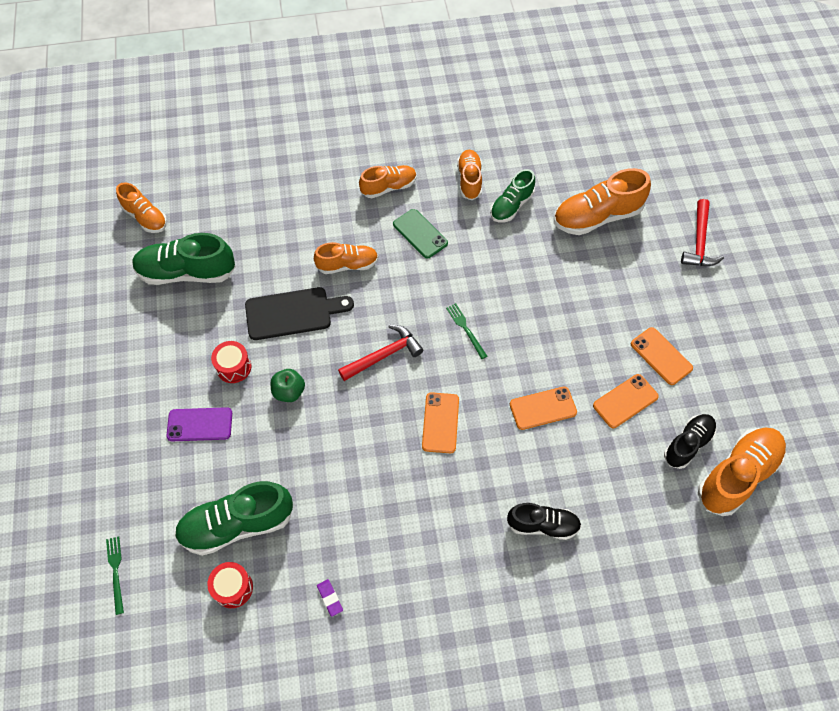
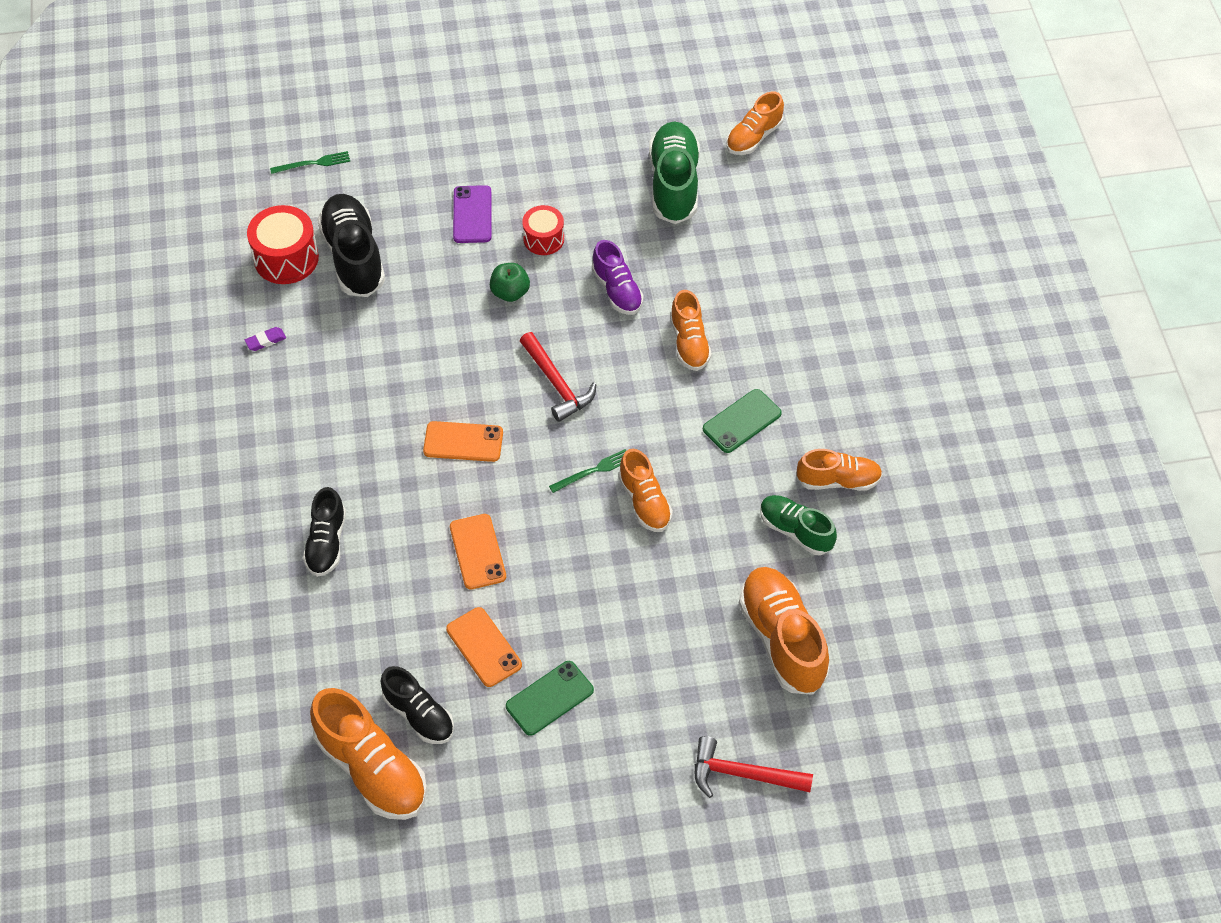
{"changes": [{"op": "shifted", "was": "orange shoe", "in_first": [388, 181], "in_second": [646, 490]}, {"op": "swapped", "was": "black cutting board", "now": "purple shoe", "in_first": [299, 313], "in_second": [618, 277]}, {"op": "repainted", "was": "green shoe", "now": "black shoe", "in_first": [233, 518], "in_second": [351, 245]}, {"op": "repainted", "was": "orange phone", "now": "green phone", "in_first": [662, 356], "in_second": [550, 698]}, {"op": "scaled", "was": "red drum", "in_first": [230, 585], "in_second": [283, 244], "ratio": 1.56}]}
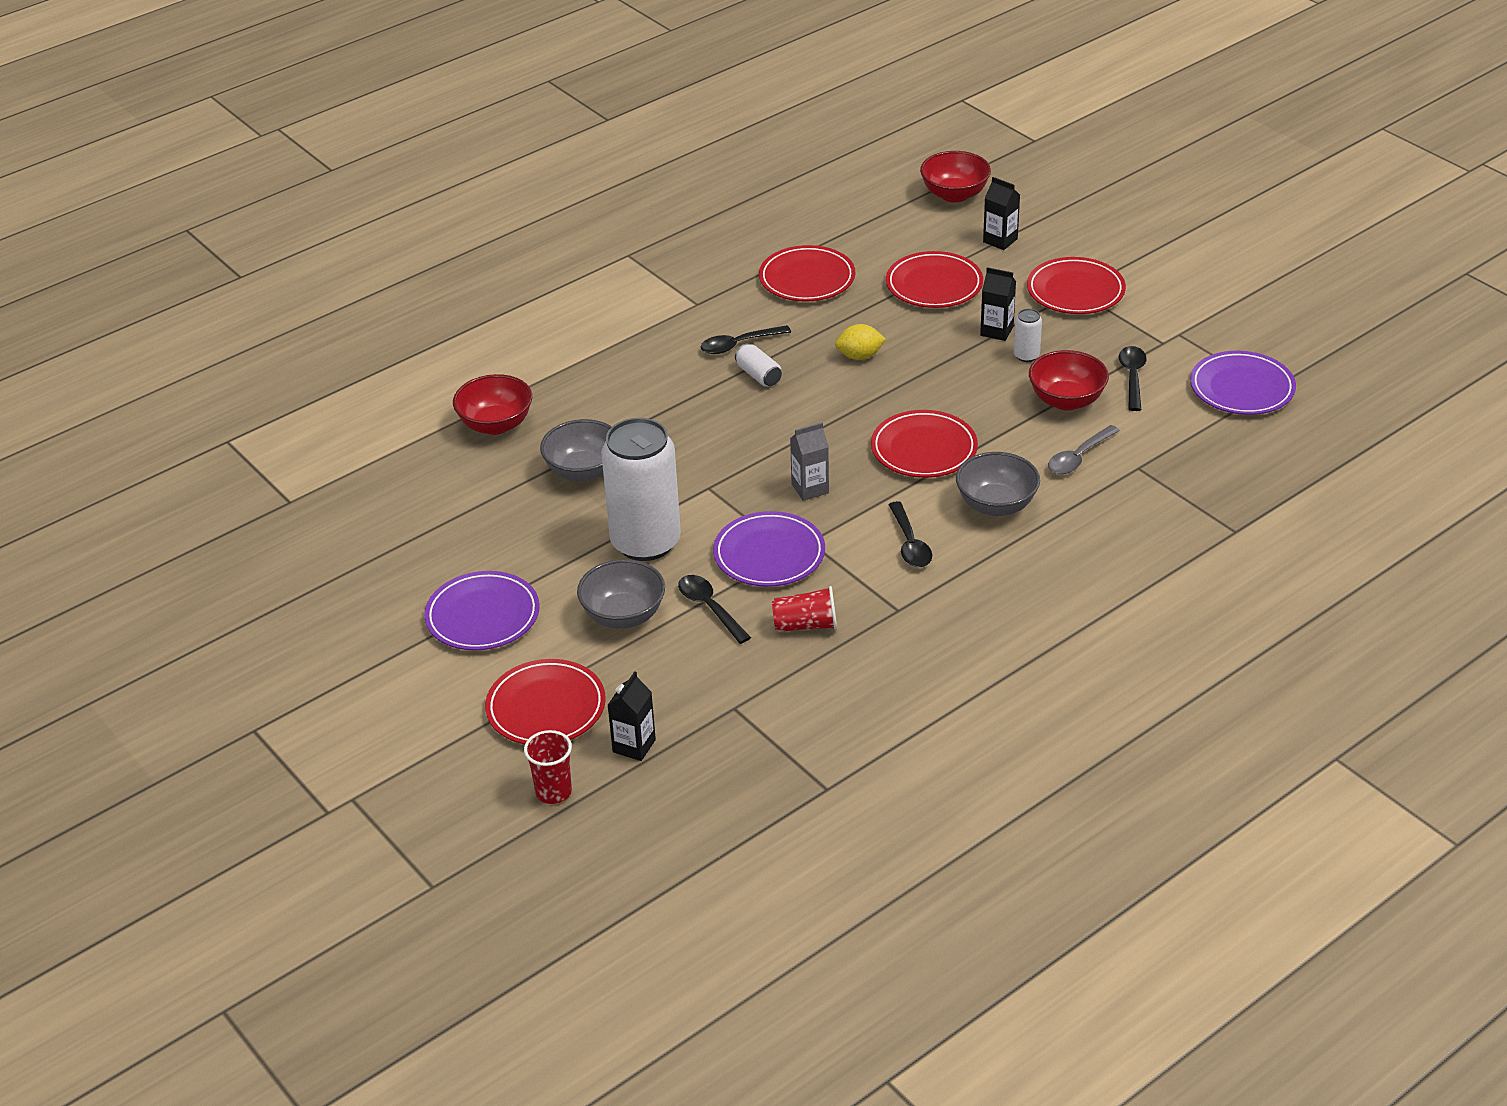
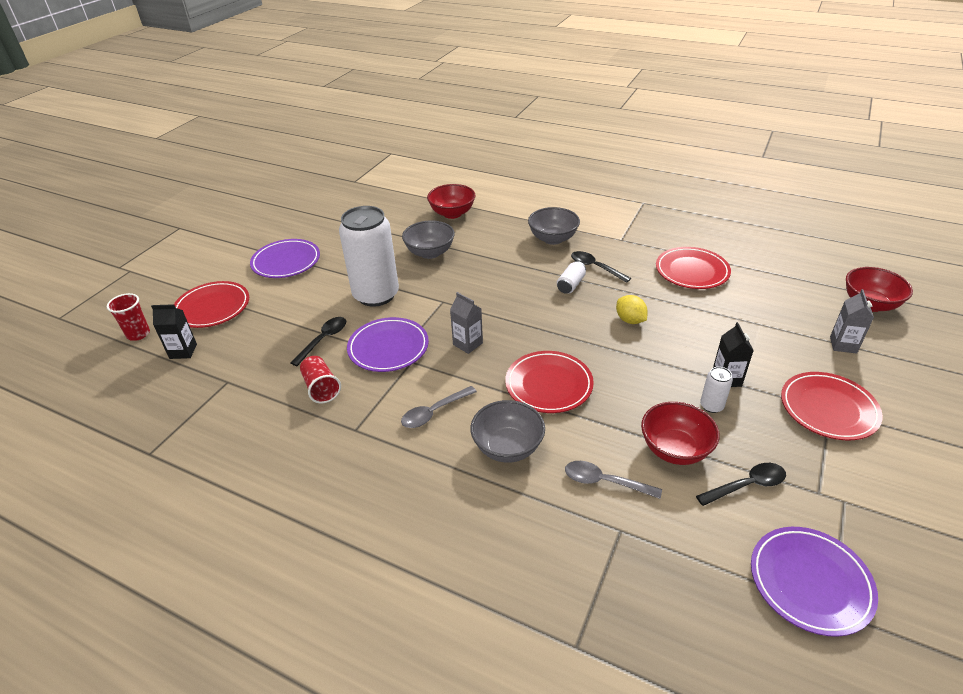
{"changes": [{"op": "gone", "was": "red plate", "in_first": [934, 279]}, {"op": "shifted", "was": "grey bowl", "in_first": [621, 594], "in_second": [554, 226]}, {"op": "repainted", "was": "black spoon", "now": "grey spoon", "in_first": [910, 534], "in_second": [439, 407]}, {"op": "repainted", "was": "black carton", "now": "grey carton", "in_first": [1001, 213], "in_second": [852, 321]}]}
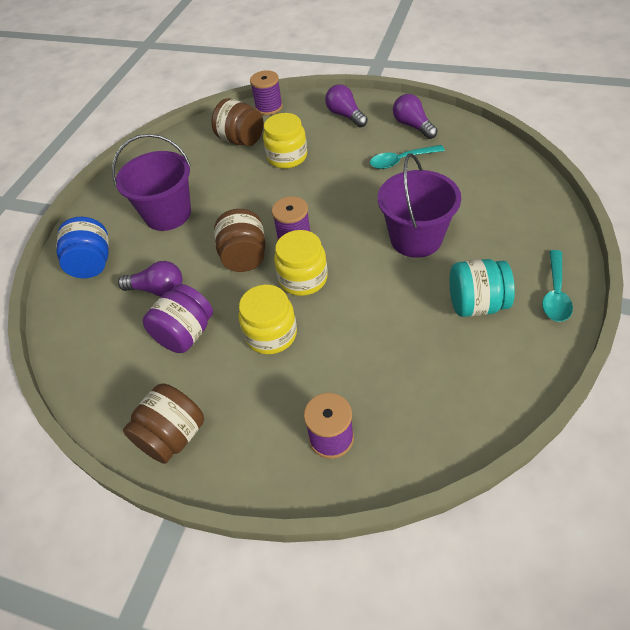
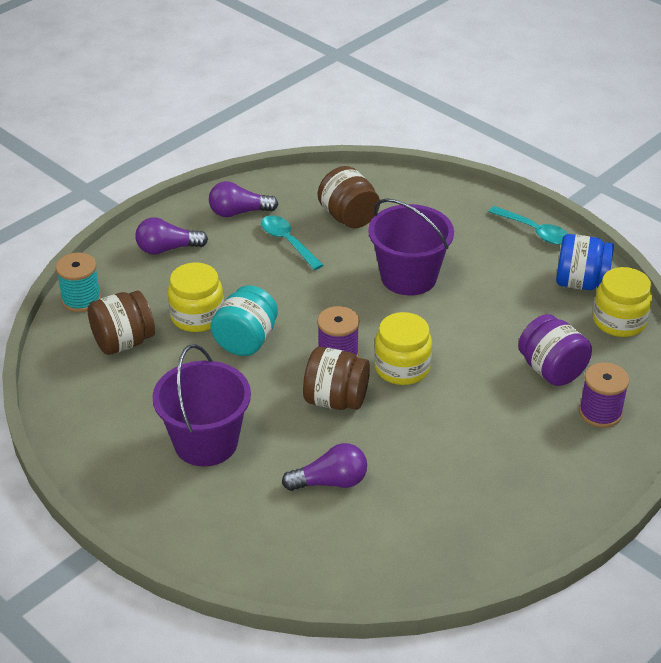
{"changes": [{"op": "shifted", "was": "blue jar", "in_first": [82, 247], "in_second": [585, 262]}, {"op": "shifted", "was": "brown jar", "in_first": [163, 424], "in_second": [349, 197]}, {"op": "shifted", "was": "purple jar", "in_first": [178, 318], "in_second": [555, 350]}, {"op": "shifted", "was": "yellow jar", "in_first": [268, 319], "in_second": [622, 302]}, {"op": "shifted", "was": "turquoise jar", "in_first": [482, 288], "in_second": [244, 320]}, {"op": "repainted", "was": "purple spool", "now": "turquoise spool", "in_first": [266, 92], "in_second": [78, 282]}, {"op": "rotated", "was": "purple light bulb", "in_first": [150, 279], "in_second": [324, 467], "clockwise": 45}, {"op": "rotated", "was": "turquoise spoon", "in_first": [407, 157], "in_second": [292, 243], "clockwise": 135}]}
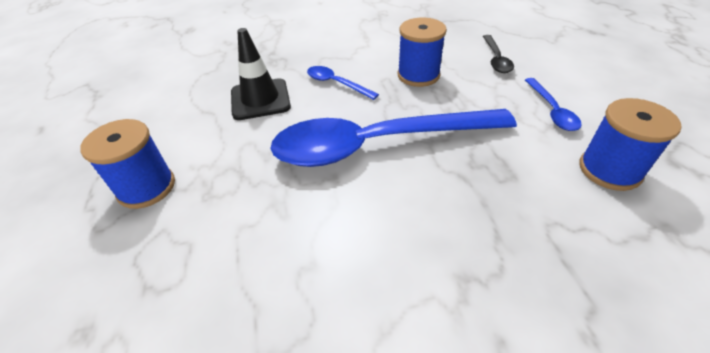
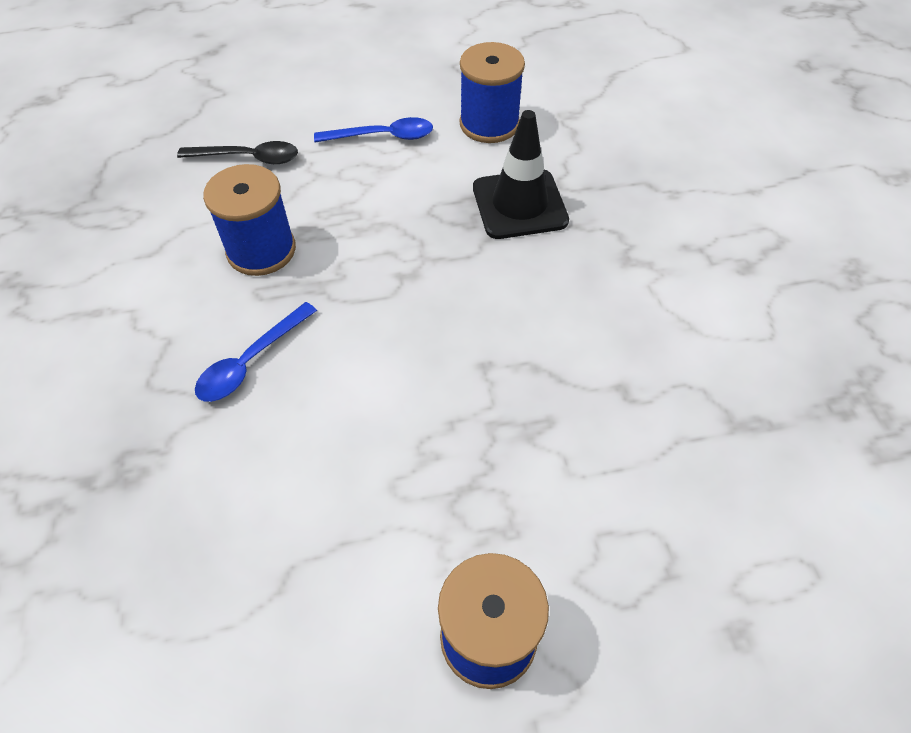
{"changes": [{"op": "gone", "was": "blue spoon", "in_first": [393, 138]}, {"op": "shifted", "was": "black traffic cone", "in_first": [261, 74], "in_second": [521, 174]}]}
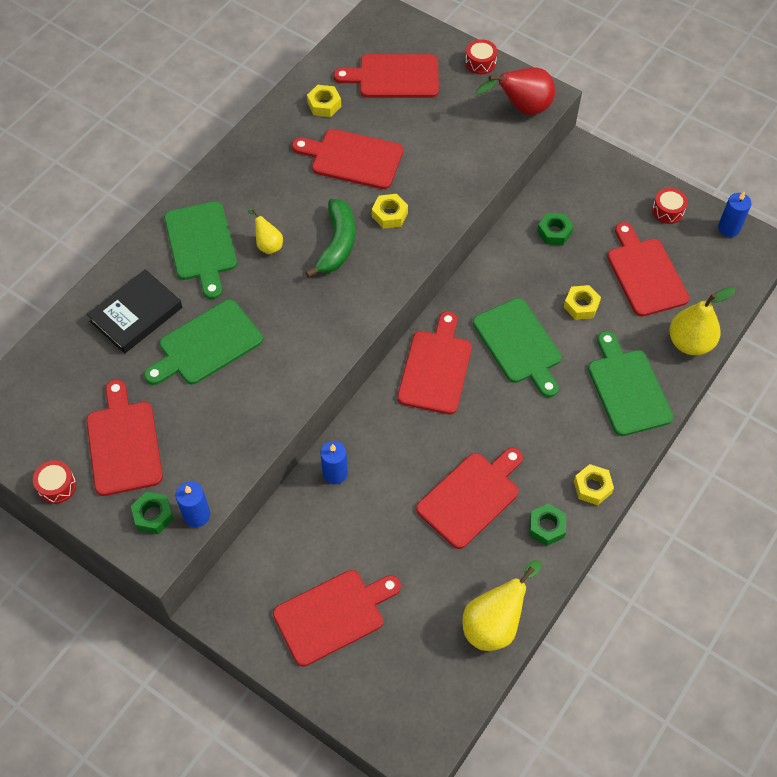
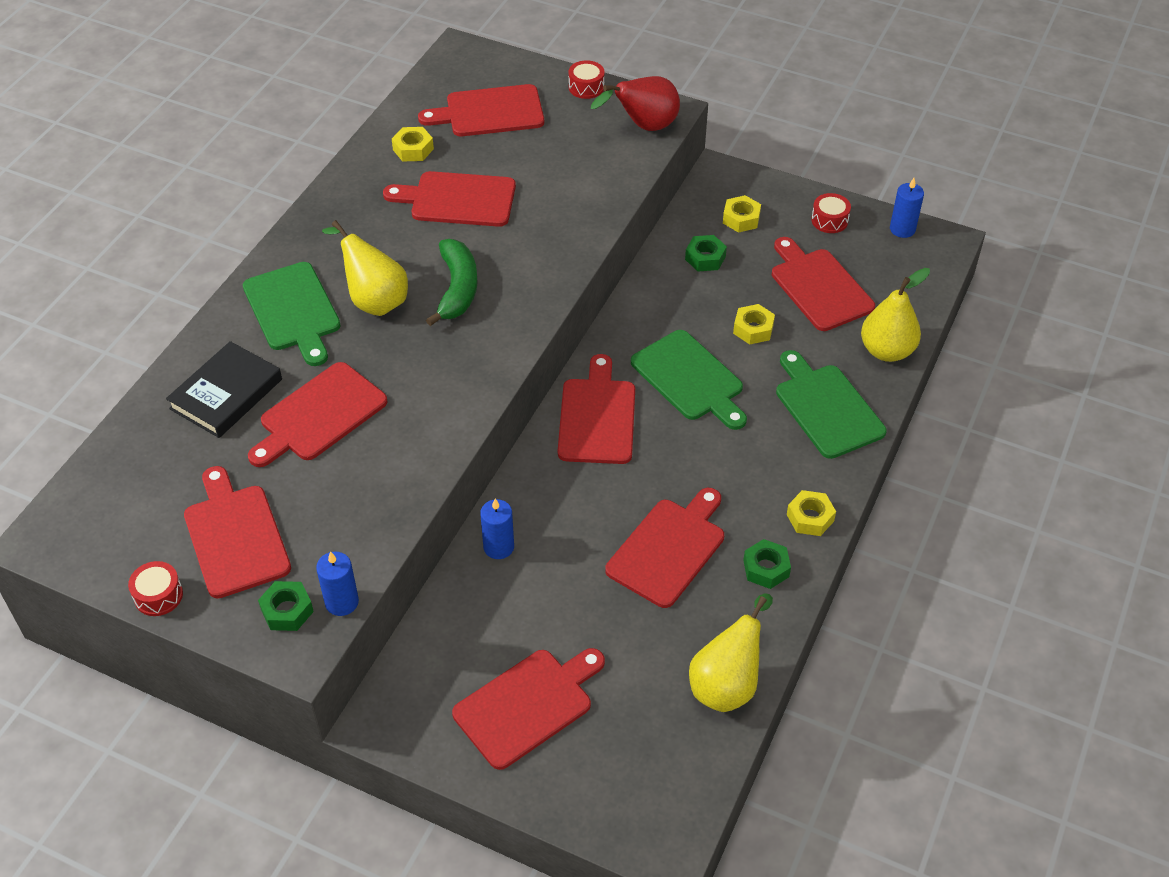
{"changes": [{"op": "shifted", "was": "yellow nut", "in_first": [390, 211], "in_second": [742, 214]}, {"op": "repainted", "was": "green cutting board", "now": "red cutting board", "in_first": [203, 342], "in_second": [318, 414]}, {"op": "scaled", "was": "yellow pear", "in_first": [265, 231], "in_second": [365, 268], "ratio": 1.82}]}
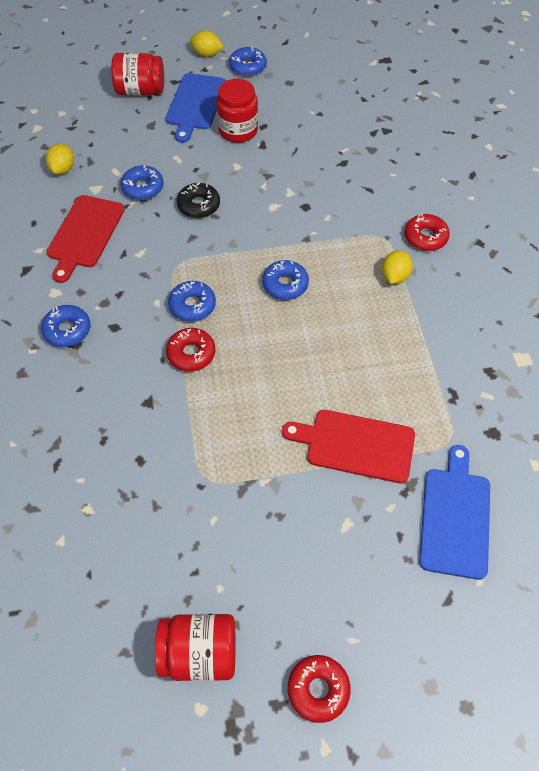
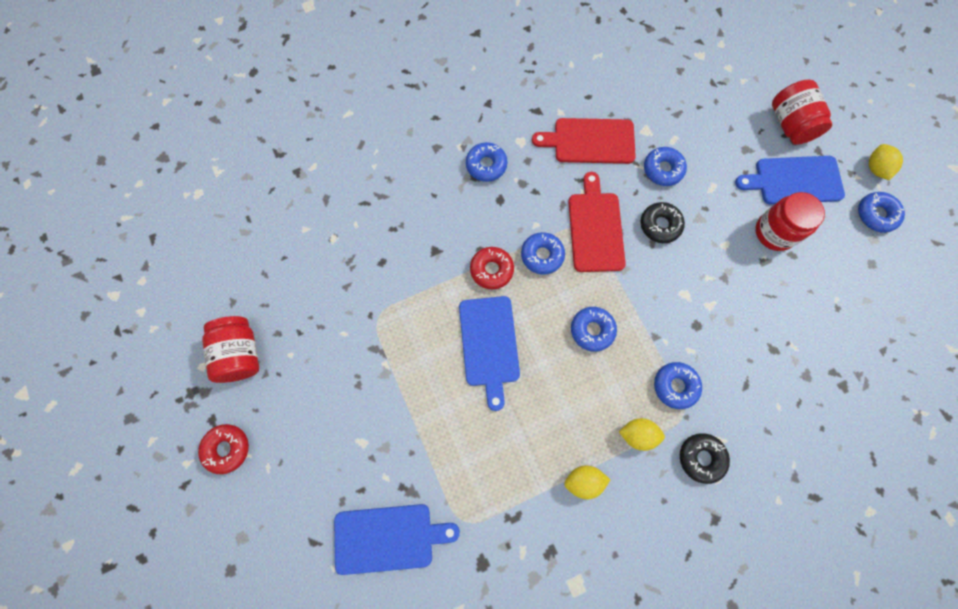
{"changes": [{"op": "new", "now": "blue cutting board", "in_second": [489, 353]}, {"op": "new", "now": "blue donut", "in_second": [678, 385]}, {"op": "shifted", "was": "yellow lemon", "in_first": [60, 158], "in_second": [587, 482]}, {"op": "shifted", "was": "red cutting board", "in_first": [348, 446], "in_second": [597, 222]}, {"op": "repainted", "was": "red donut", "now": "black donut", "in_first": [427, 232], "in_second": [705, 458]}]}
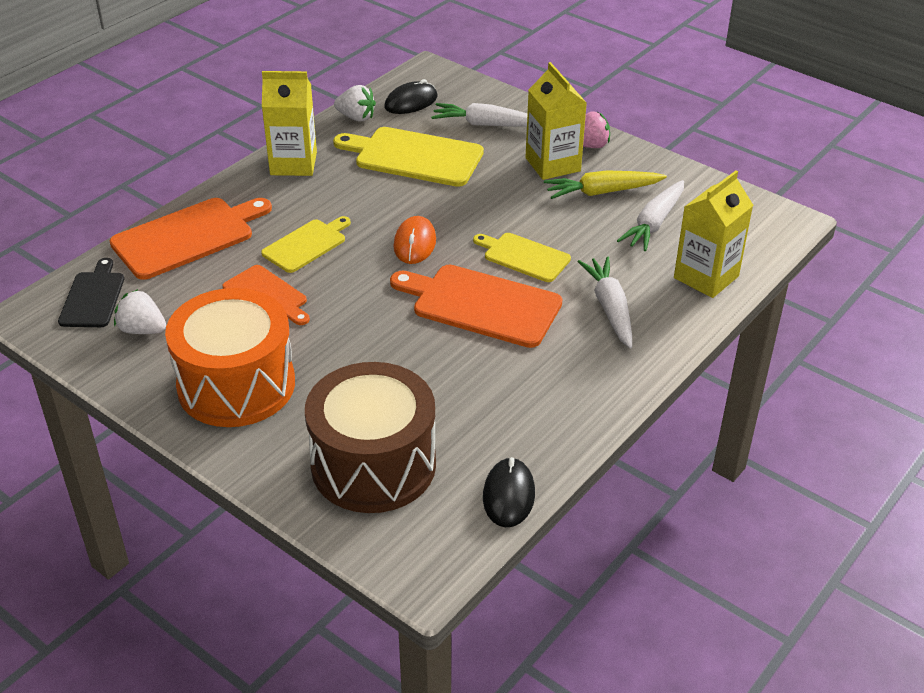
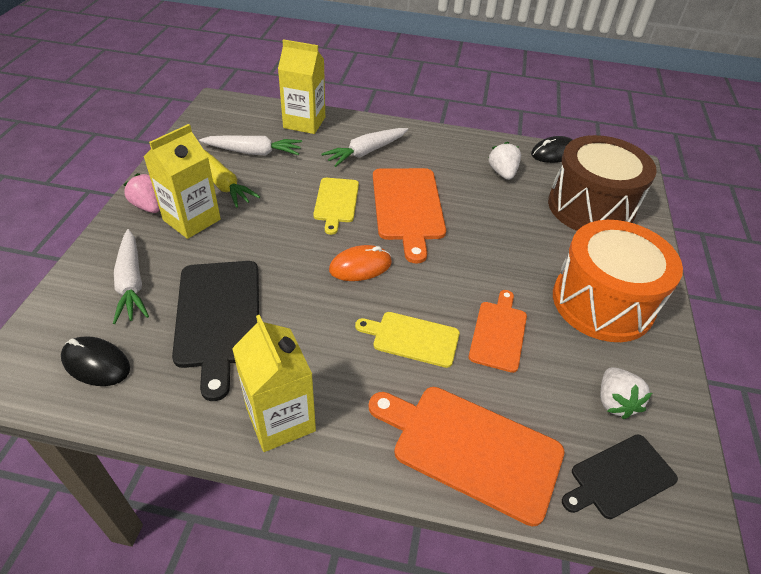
{"changes": [{"op": "shifted", "was": "white strawberry", "in_first": [355, 103], "in_second": [505, 161]}, {"op": "repainted", "was": "yellow cutting board", "now": "black cutting board", "in_first": [408, 157], "in_second": [215, 331]}]}
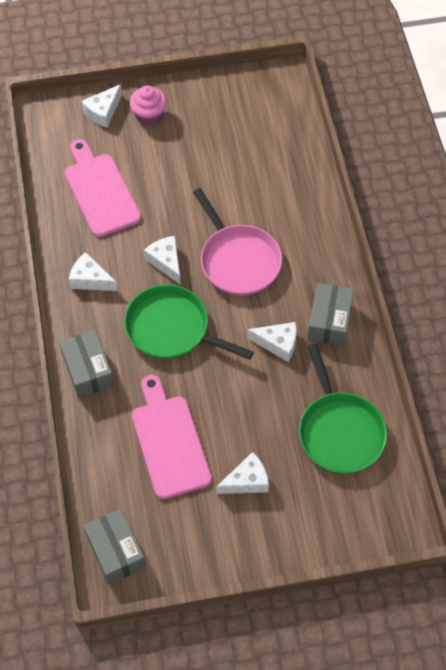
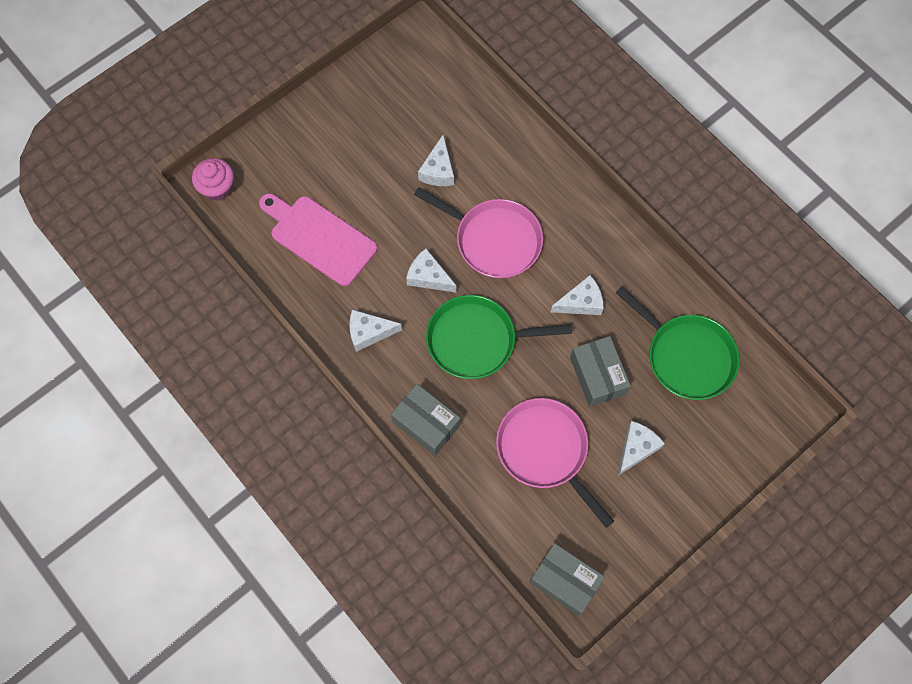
{"changes": [{"op": "shifted", "was": "white cheese", "in_first": [102, 106], "in_second": [436, 160]}, {"op": "shifted", "was": "pink cupcake", "in_first": [148, 105], "in_second": [213, 179]}, {"op": "shifted", "was": "grey box", "in_first": [330, 314], "in_second": [600, 371]}, {"op": "swapped", "was": "pink cutting board", "now": "pink pan", "in_first": [172, 437], "in_second": [555, 463]}]}
